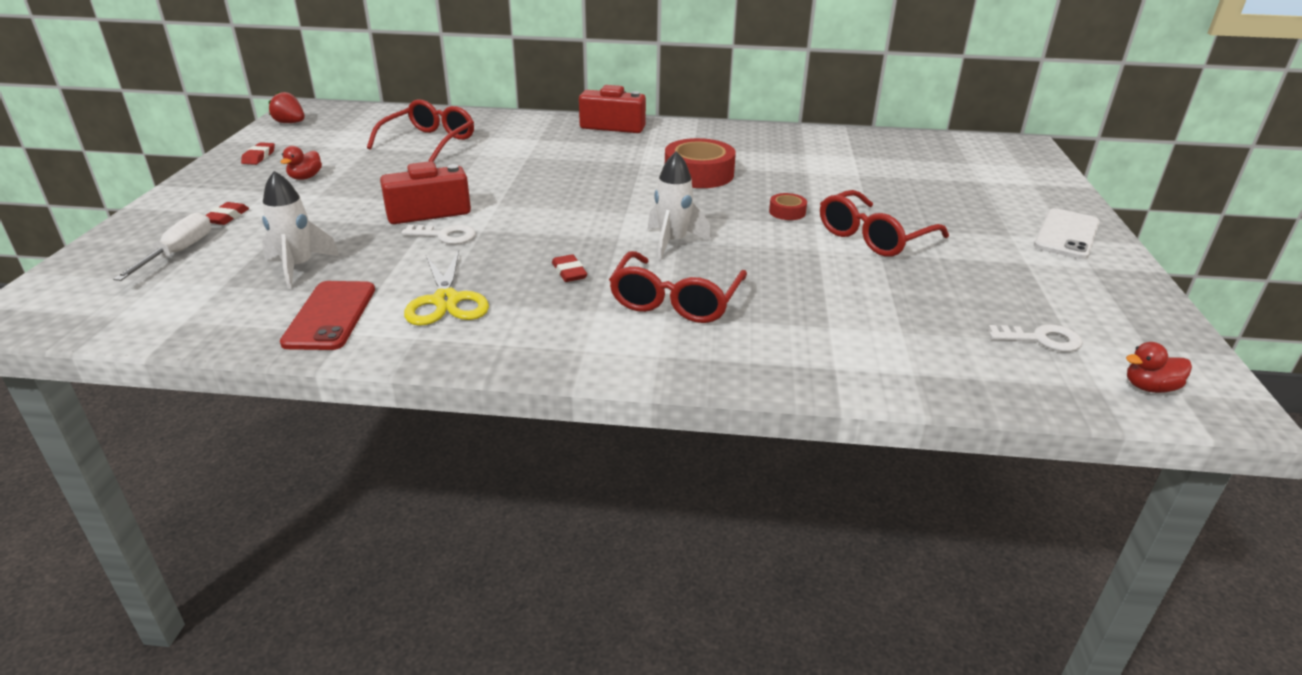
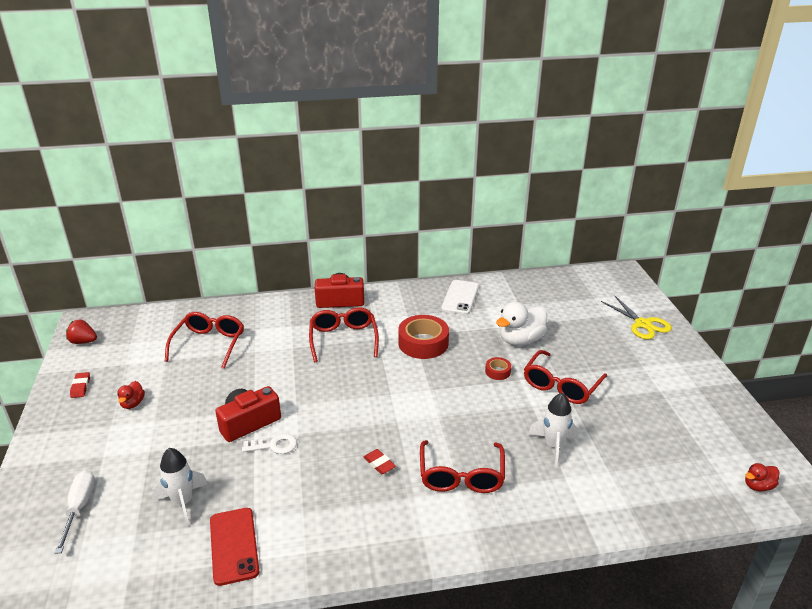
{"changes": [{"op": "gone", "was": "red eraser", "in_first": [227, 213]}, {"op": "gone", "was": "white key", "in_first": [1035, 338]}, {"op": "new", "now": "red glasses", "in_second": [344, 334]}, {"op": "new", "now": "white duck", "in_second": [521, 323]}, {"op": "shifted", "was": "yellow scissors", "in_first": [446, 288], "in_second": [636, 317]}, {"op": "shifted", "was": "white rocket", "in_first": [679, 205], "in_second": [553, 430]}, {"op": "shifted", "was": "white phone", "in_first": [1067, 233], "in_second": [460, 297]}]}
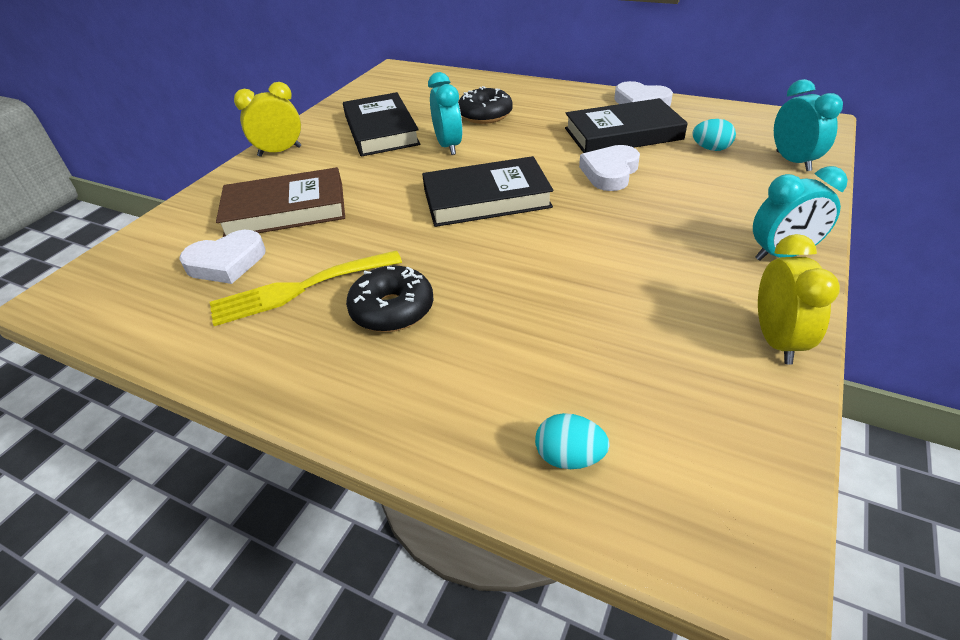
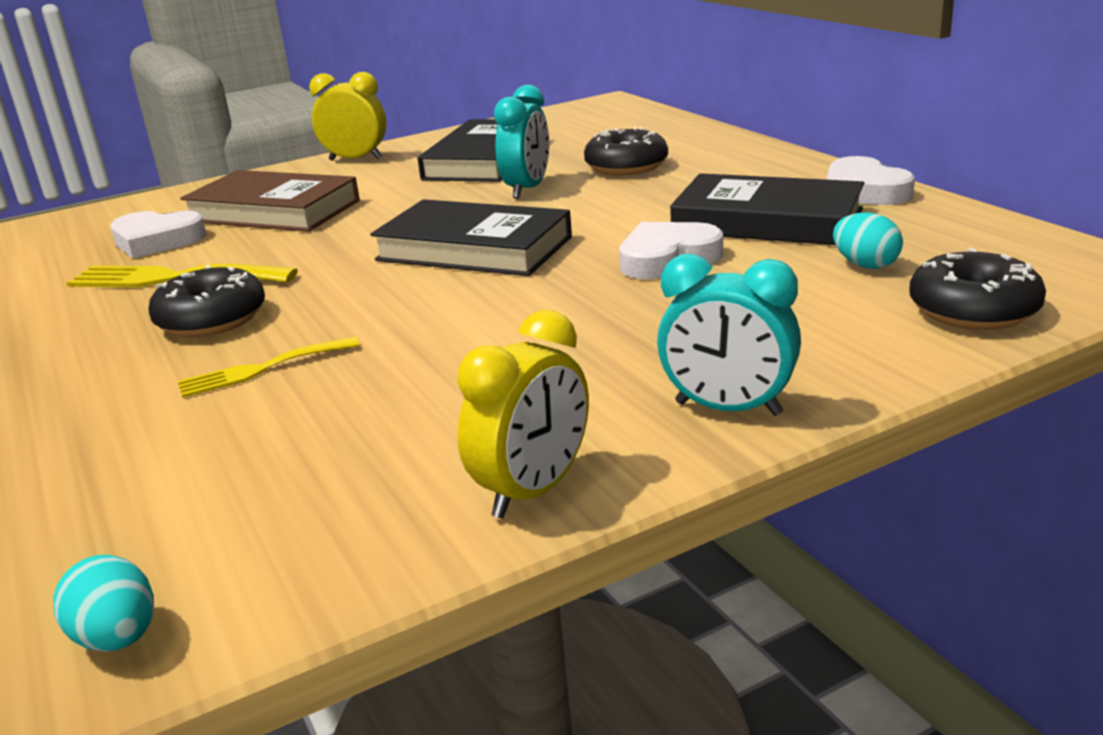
{"changes": [{"op": "new", "now": "yellow fork", "in_second": [269, 367]}, {"op": "shifted", "was": "turquoise egg", "in_first": [572, 441], "in_second": [103, 603]}, {"op": "swapped", "was": "turquoise clock", "now": "black donut", "in_first": [808, 125], "in_second": [977, 288]}]}
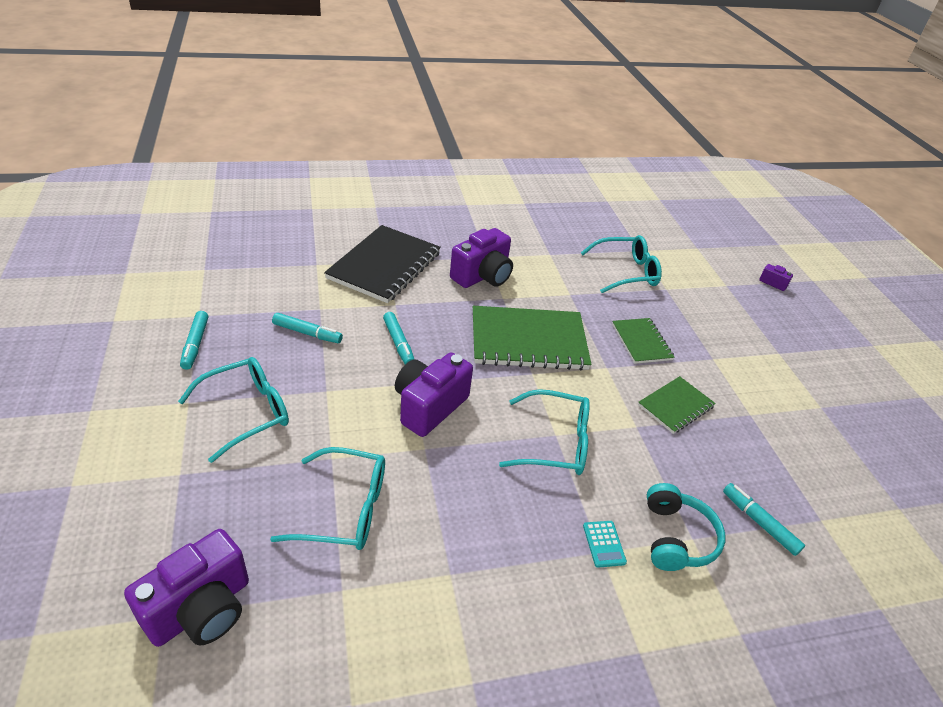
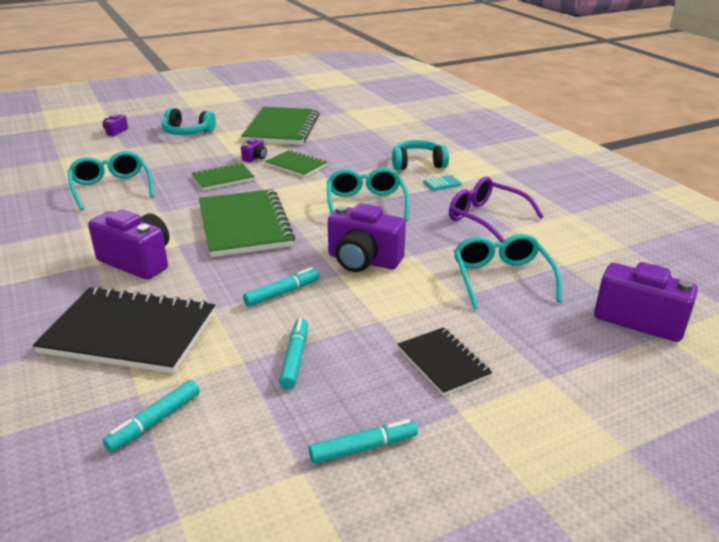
{"changes": [{"op": "new", "now": "turquoise headphones", "in_second": [189, 121]}, {"op": "new", "now": "green notebook", "in_second": [280, 126]}, {"op": "new", "now": "purple camera", "in_second": [254, 150]}, {"op": "new", "now": "purple glasses", "in_second": [496, 210]}, {"op": "shifted", "was": "turquoise marker", "in_first": [764, 519], "in_second": [151, 416]}, {"op": "swapped", "was": "turquoise glasses", "now": "black notebook", "in_first": [233, 410], "in_second": [444, 361]}]}
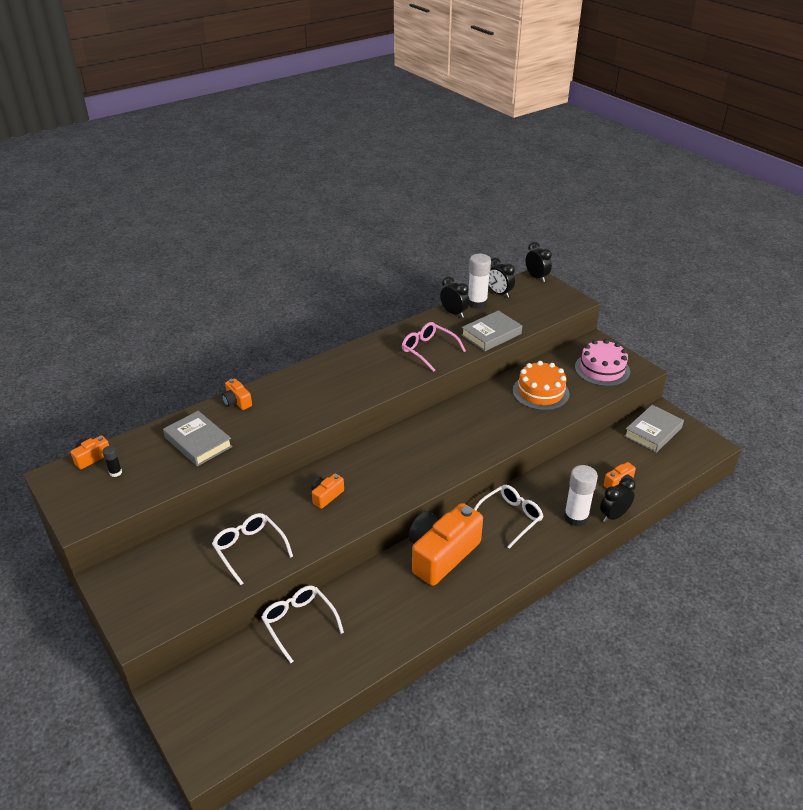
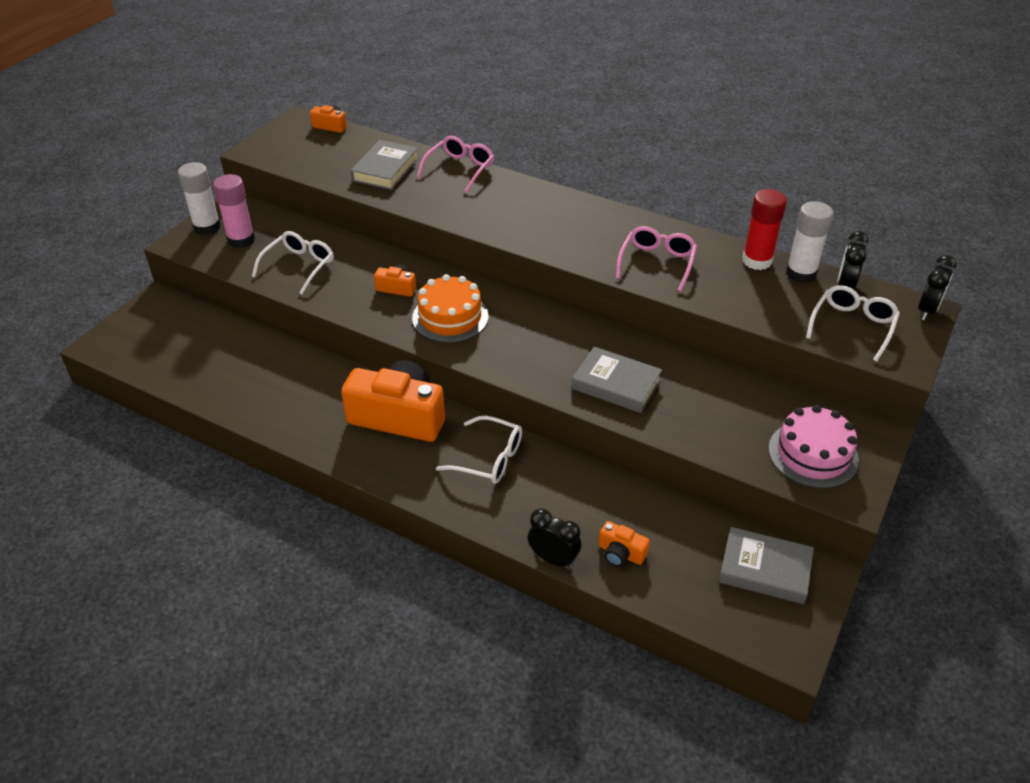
{"changes": [{"op": "gone", "was": "black glue stick", "in_first": [112, 461]}, {"op": "new", "now": "pink glue stick", "in_second": [234, 211]}, {"op": "shifted", "was": "white glasses", "in_first": [302, 624], "in_second": [853, 323]}, {"op": "shifted", "was": "grey book", "in_first": [491, 330], "in_second": [617, 380]}, {"op": "shifted", "was": "orange cake", "in_first": [541, 385], "in_second": [450, 308]}, {"op": "shifted", "was": "white glue stick", "in_first": [581, 496], "in_second": [199, 198]}, {"op": "swapped", "was": "orange camera", "now": "pink glasses", "in_first": [237, 394], "in_second": [455, 164]}, {"op": "swapped", "was": "black clock", "now": "red glue stick", "in_first": [454, 297], "in_second": [764, 229]}]}
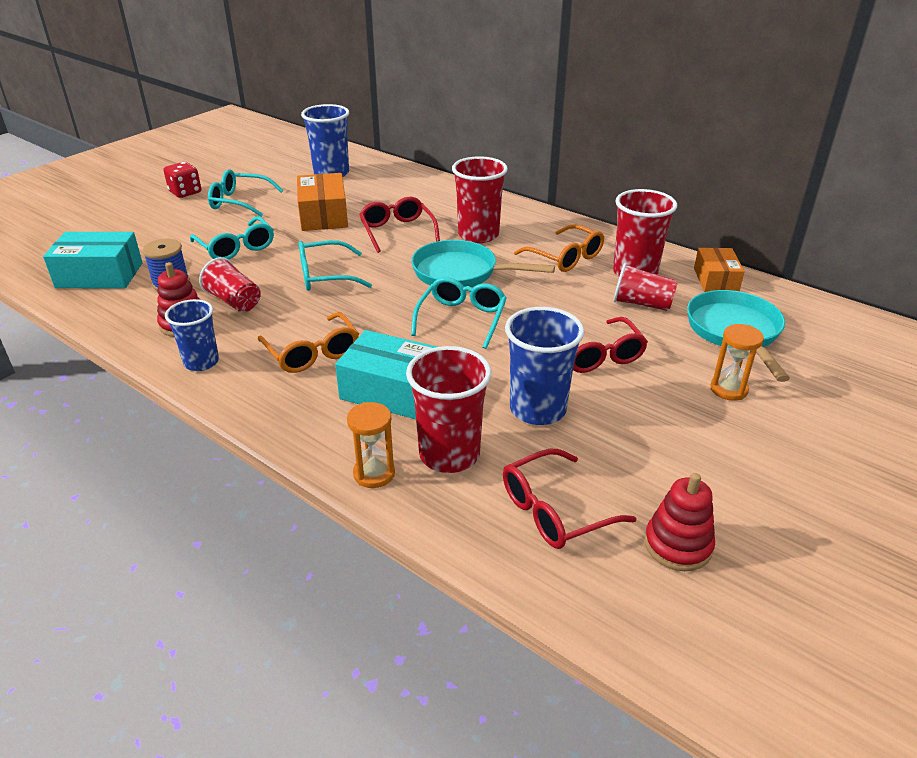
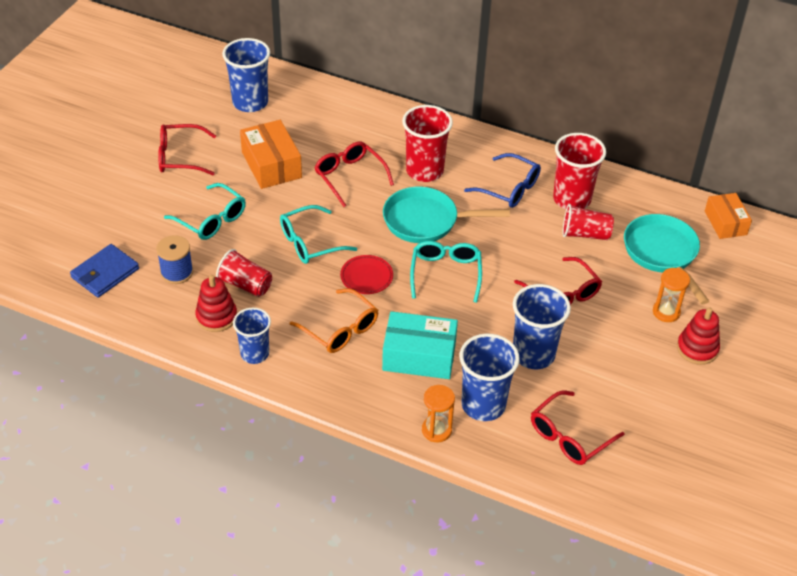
{"changes": [{"op": "gone", "was": "red dice", "in_first": [182, 180]}, {"op": "new", "now": "red plate", "in_second": [366, 274]}, {"op": "shifted", "was": "red stacking toy", "in_first": [679, 522], "in_second": [698, 336]}, {"op": "shifted", "was": "orange box", "in_first": [719, 270], "in_second": [728, 216]}, {"op": "swapped", "was": "turquoise box", "now": "blue wallet", "in_first": [93, 260], "in_second": [104, 271]}, {"op": "repainted", "was": "turquoise glasses", "now": "red glasses", "in_first": [245, 193], "in_second": [187, 149]}, {"op": "repainted", "was": "red cup", "now": "blue cup", "in_first": [448, 409], "in_second": [490, 377]}, {"op": "repainted", "was": "orange glasses", "now": "blue glasses", "in_first": [559, 248], "in_second": [502, 180]}]}
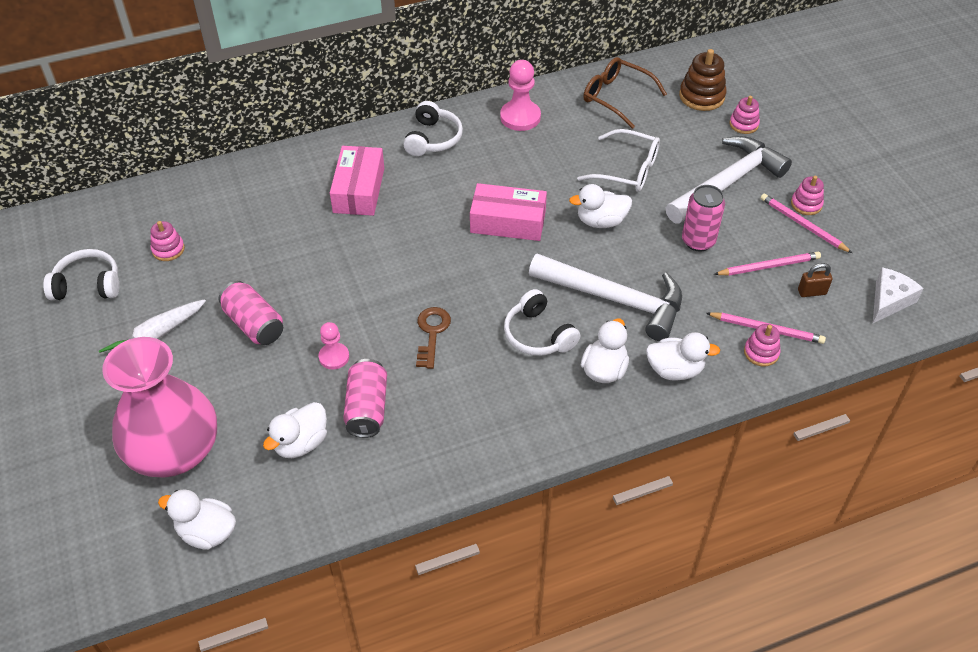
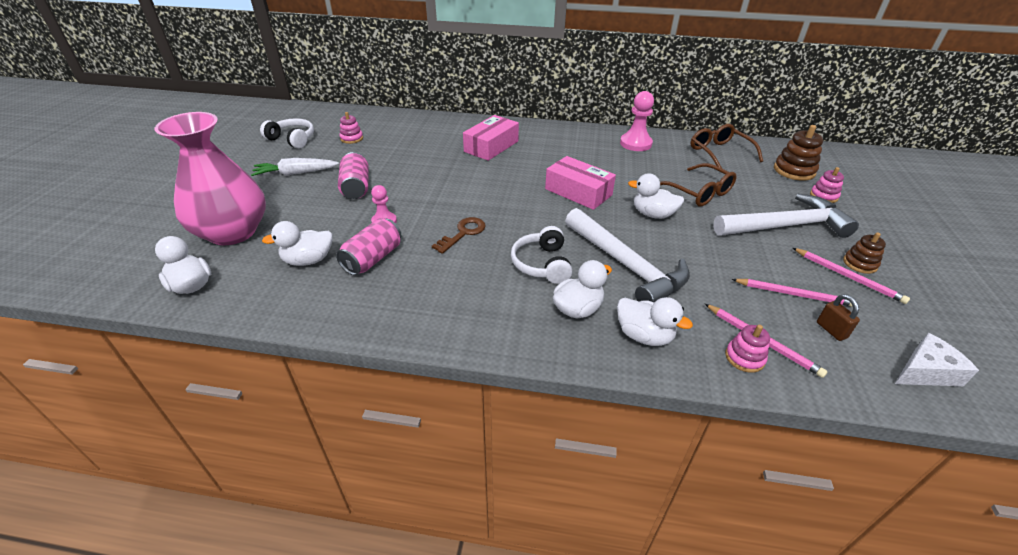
{"changes": [{"op": "gone", "was": "white headphones", "in_first": [433, 128]}, {"op": "gone", "was": "pink can", "in_first": [703, 218]}, {"op": "repainted", "was": "white glasses", "now": "brown glasses", "in_first": [618, 160], "in_second": [698, 185]}, {"op": "repainted", "was": "pink stacking toy", "now": "brown stacking toy", "in_first": [807, 195], "in_second": [864, 253]}, {"op": "rotated", "was": "pink pencil", "in_first": [806, 223], "in_second": [851, 276], "clockwise": 150}, {"op": "rotated", "was": "brown padlock", "in_first": [815, 280], "in_second": [838, 317], "clockwise": 45}]}
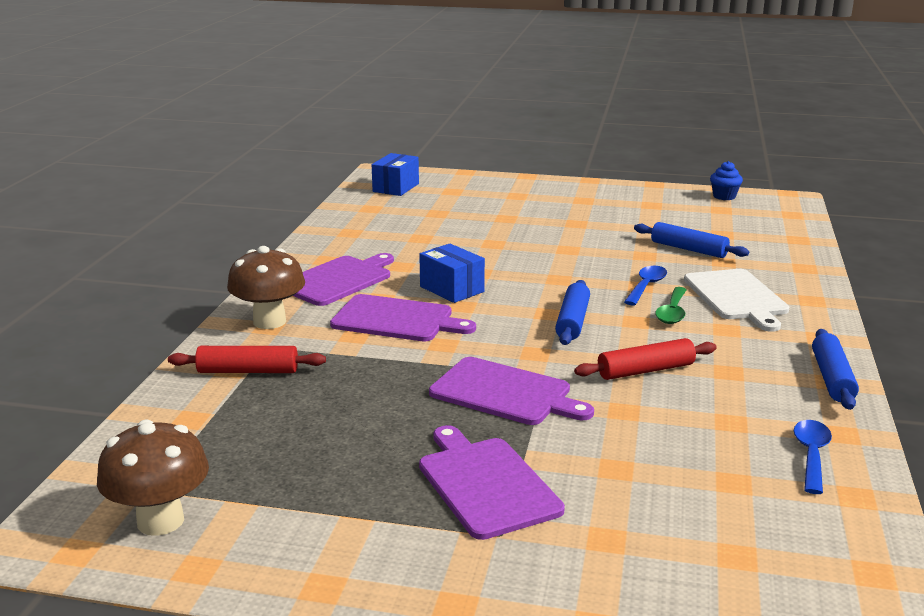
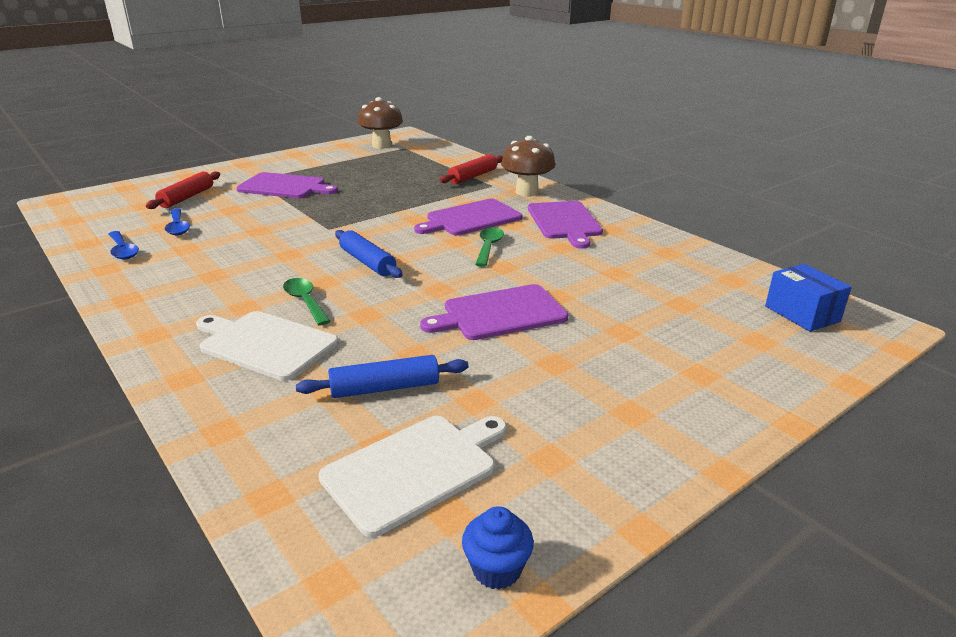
{"changes": [{"op": "gone", "was": "blue rolling pin", "in_first": [835, 369]}, {"op": "new", "now": "white cutting board", "in_second": [412, 476]}, {"op": "shifted", "was": "purple cutting board", "in_first": [511, 391], "in_second": [494, 312]}, {"op": "shifted", "was": "red rolling pin", "in_first": [645, 359], "in_second": [183, 190]}, {"op": "shifted", "was": "blue spoon", "in_first": [645, 285], "in_second": [177, 221]}, {"op": "swapped", "was": "blue box", "now": "green spoon", "in_first": [452, 273], "in_second": [489, 247]}]}
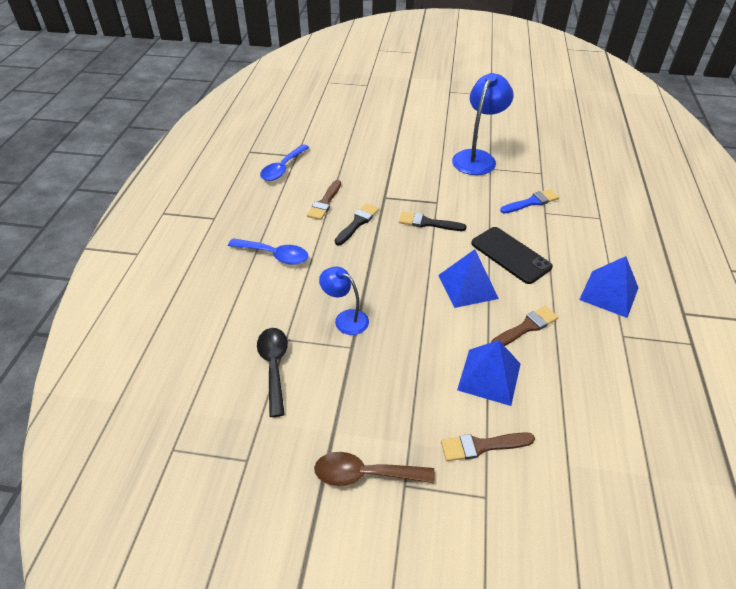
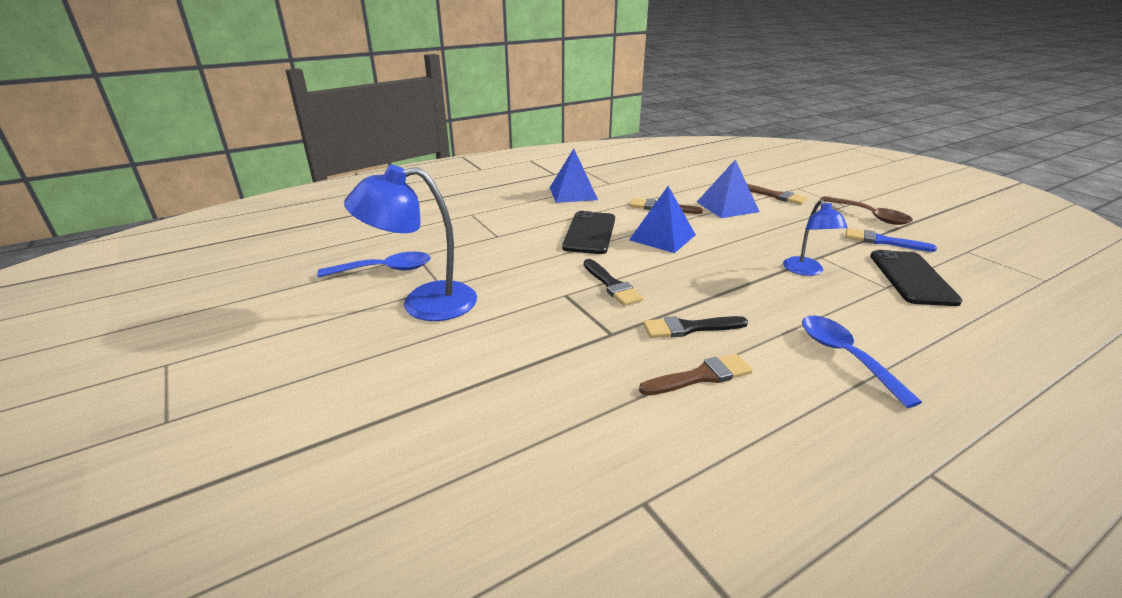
{"changes": [{"op": "shifted", "was": "blue spoon", "in_first": [285, 162], "in_second": [374, 265]}, {"op": "shifted", "was": "blue brush", "in_first": [529, 201], "in_second": [891, 240]}, {"op": "swapped", "was": "black spoon", "now": "black phone", "in_first": [272, 372], "in_second": [916, 278]}]}
